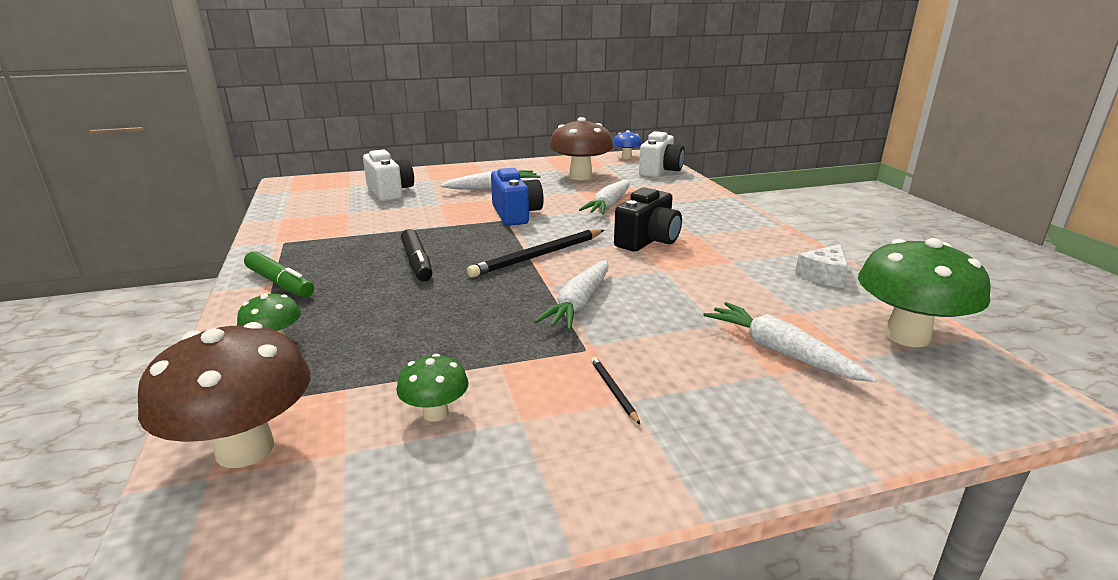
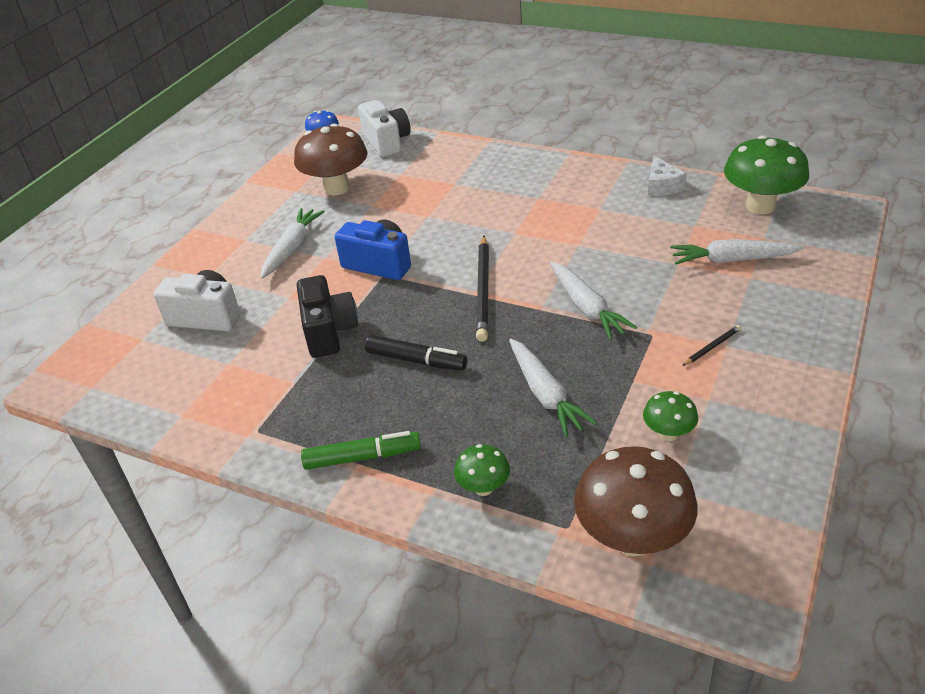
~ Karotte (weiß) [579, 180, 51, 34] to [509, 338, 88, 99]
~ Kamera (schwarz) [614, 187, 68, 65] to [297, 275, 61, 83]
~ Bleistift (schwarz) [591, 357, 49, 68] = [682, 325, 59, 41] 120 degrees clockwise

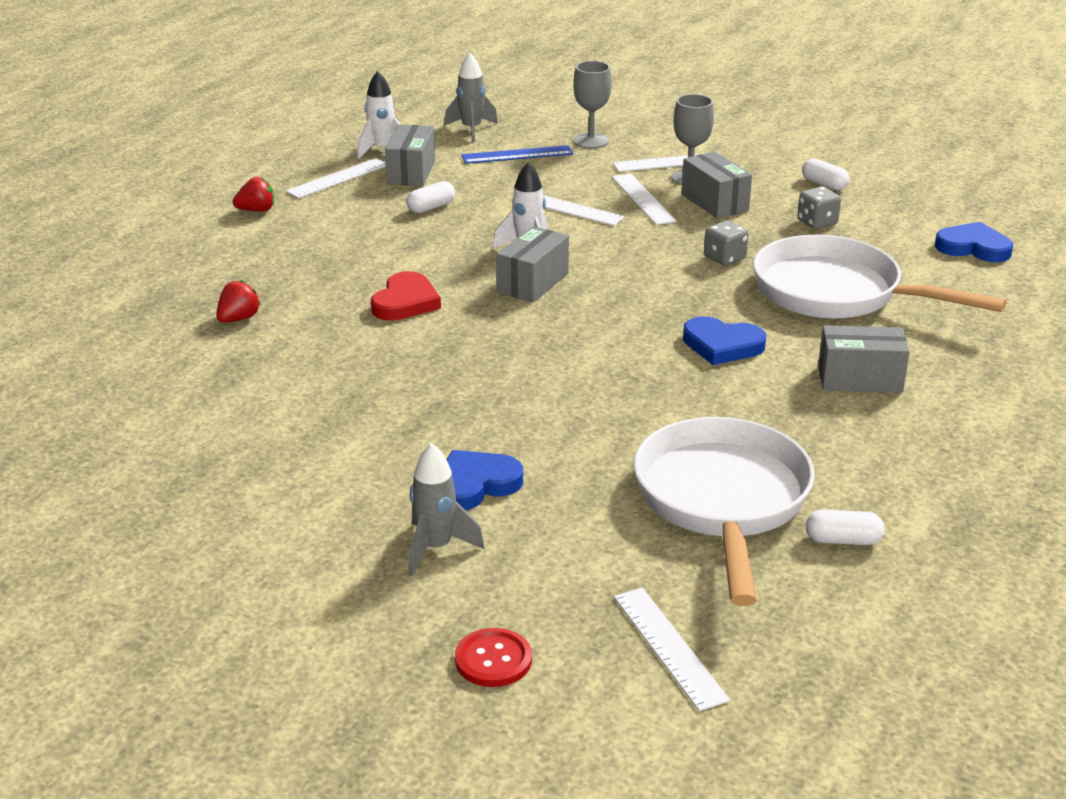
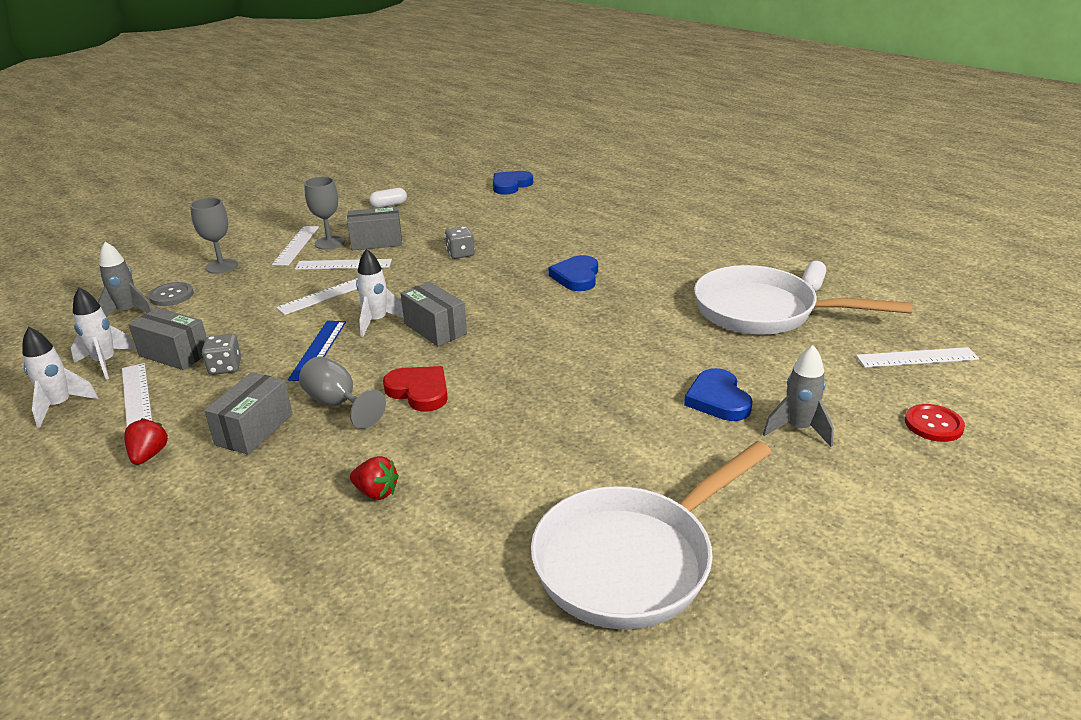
- Kapsel (weiß) [407, 181, 48, 32]
+ Rakete (weiß) [22, 327, 76, 101]
+ Knopf (grau) [149, 282, 45, 24]
+ Kelch (grau) [299, 356, 87, 73]
~ Lineal (blau) [461, 145, 112, 19] to [288, 321, 58, 60]
~ Pfanne (weiß) [754, 235, 253, 84] to [531, 441, 241, 189]
~ Spielwürfel (grau) [798, 187, 43, 42] to [202, 334, 39, 41]
~ Schachtel (grau) [818, 325, 92, 68] to [204, 372, 89, 83]
~ Erdbeere (rot) [216, 280, 45, 43] = [350, 456, 49, 44] 150 degrees clockwise
~ Herz (blau) [683, 316, 83, 49] = [549, 255, 49, 36] 150 degrees clockwise

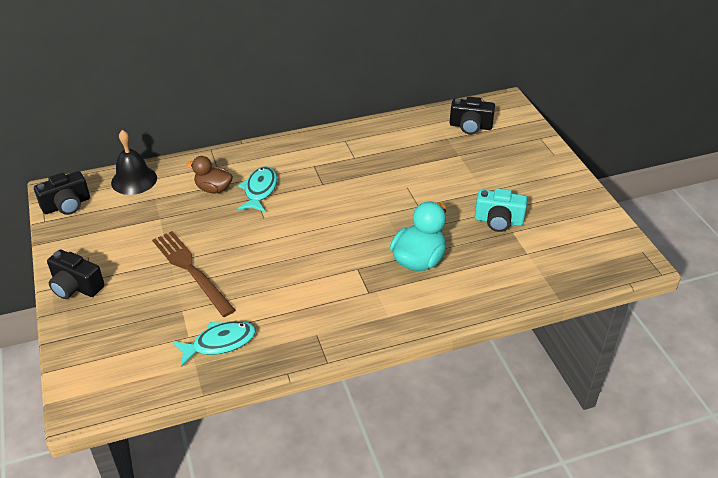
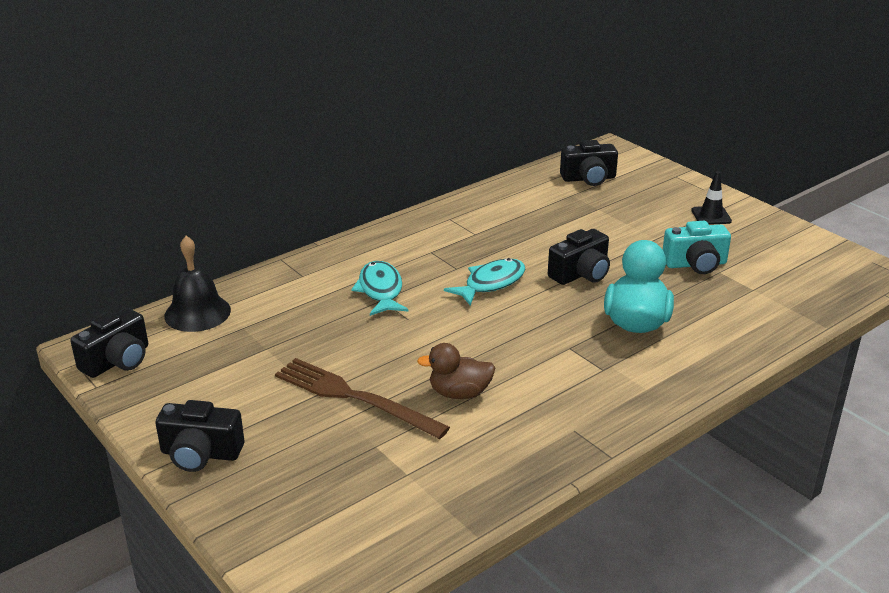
+ Kamera (schwarz) [548, 229, 62, 56]
+ Leitkegel (schwarz) [691, 171, 41, 54]
~ Fisch (türkis) [173, 321, 83, 46] to [444, 258, 81, 48]
~ Ente (braun) [186, 156, 47, 37] to [417, 343, 78, 56]

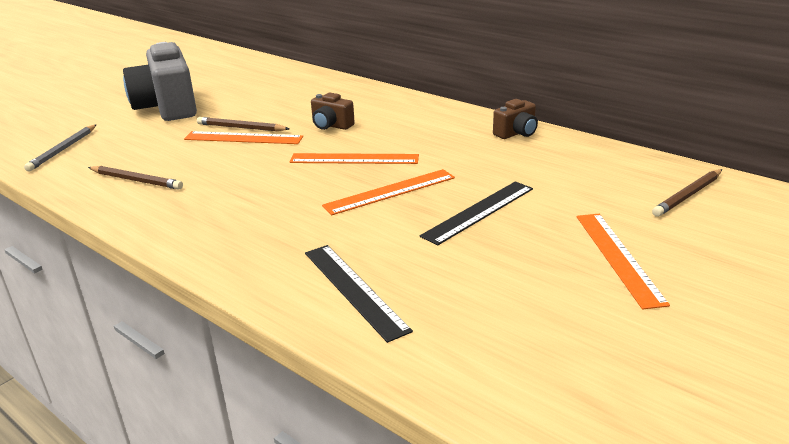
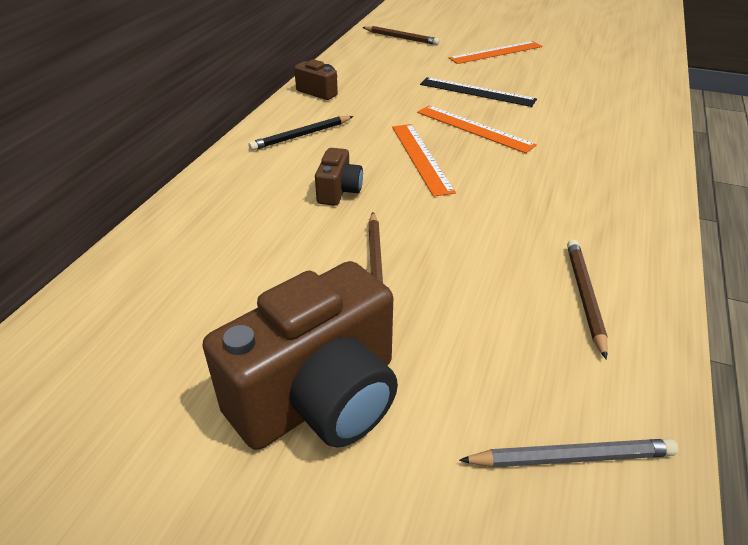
- Lineal (orange) [184, 131, 119, 13]
- Lineal (schwarz) [305, 245, 108, 98]
+ Bleistift (schwarz) [248, 116, 106, 35]
~ Kamera (grau) [123, 42, 74, 79] to Kamera (braun) [202, 261, 196, 189]

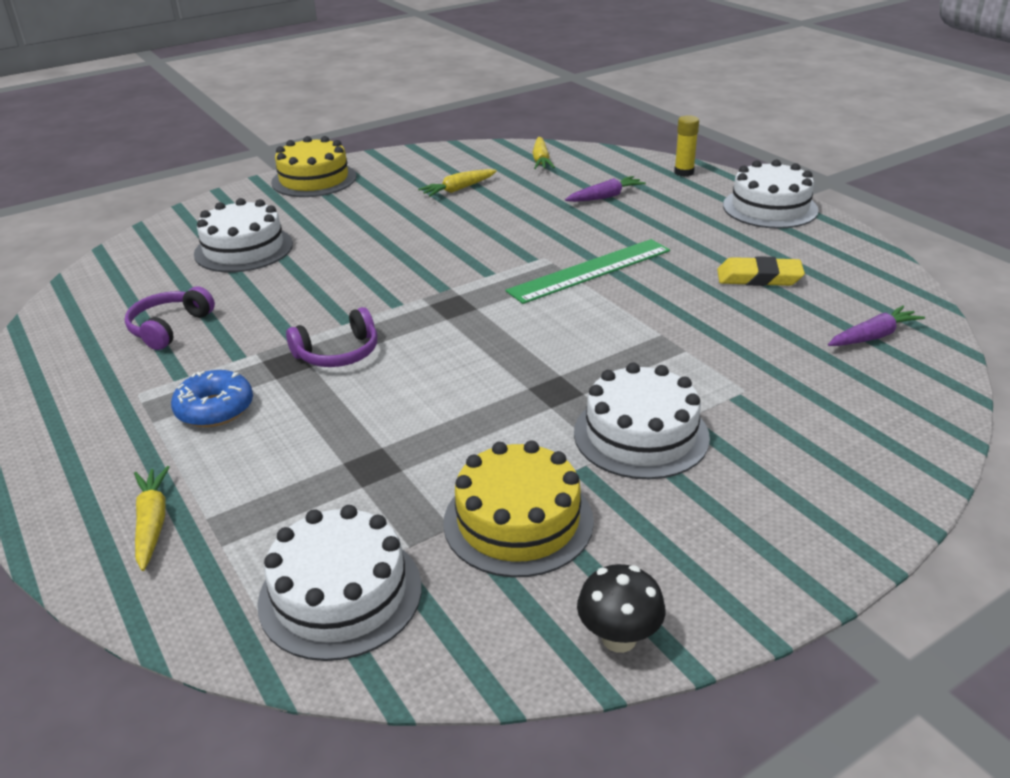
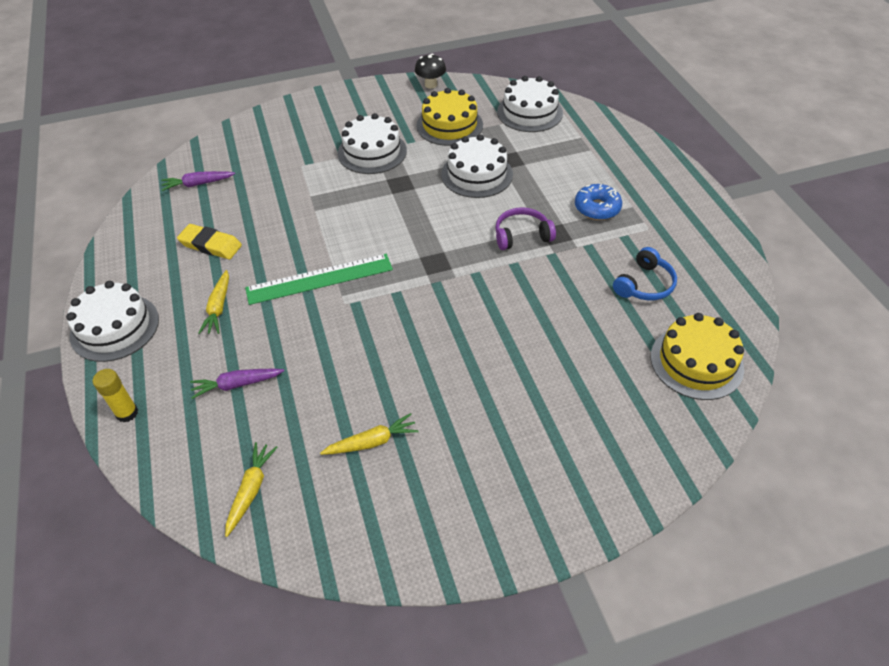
~ Karotte (gelb) [134, 466, 36, 105] to [198, 270, 31, 64]
~ Kuchen (weiß) [194, 198, 99, 74] to [441, 134, 72, 64]
~ Kuchen (gelb) [271, 136, 85, 61] to [651, 313, 93, 87]
~ Kopfhörer (lila) [125, 286, 90, 64] to Kopfhörer (blau) [613, 247, 64, 53]

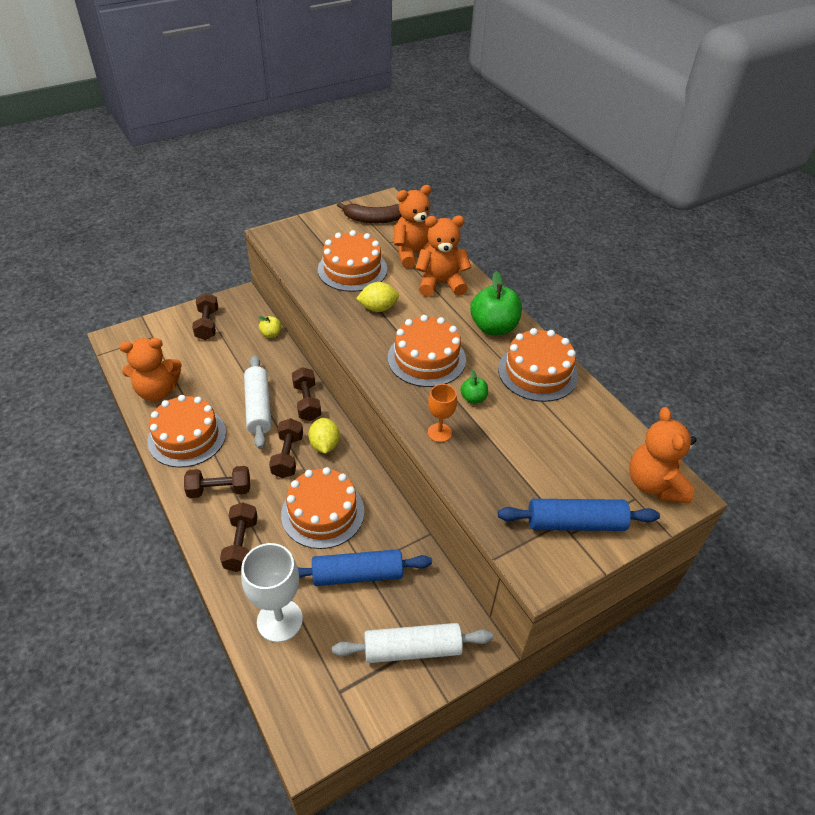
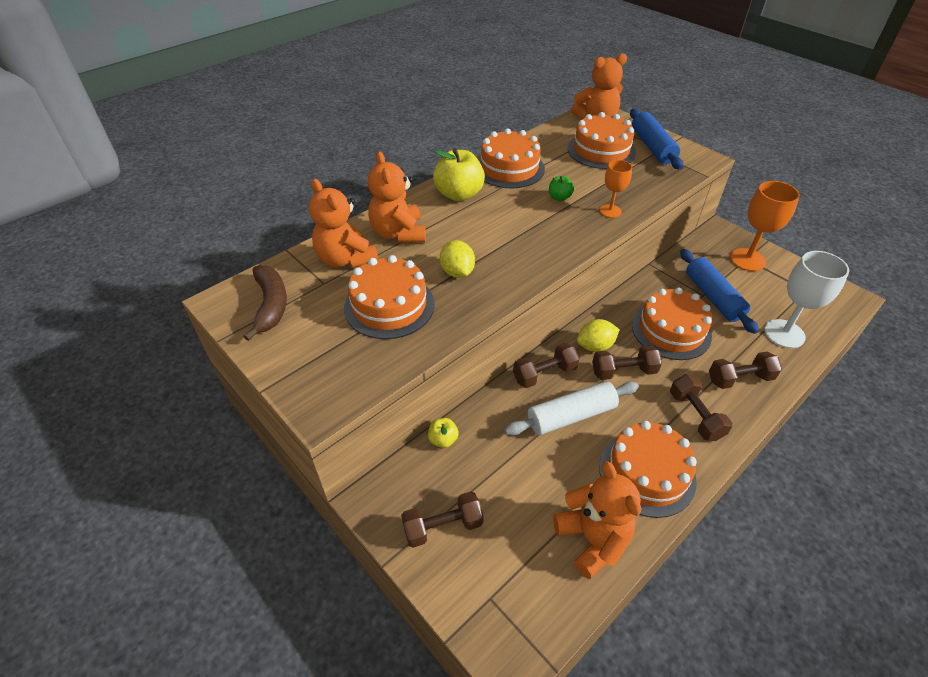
~ Kuchen (orange) [388, 315, 78, 72] to [568, 112, 68, 57]
~ Nudelholz (weiß) [332, 623, 161, 40] to Kelch (orange) [730, 181, 70, 90]
~ Apfel (grün) [470, 271, 52, 64] to Apfel (gelb) [433, 148, 52, 53]

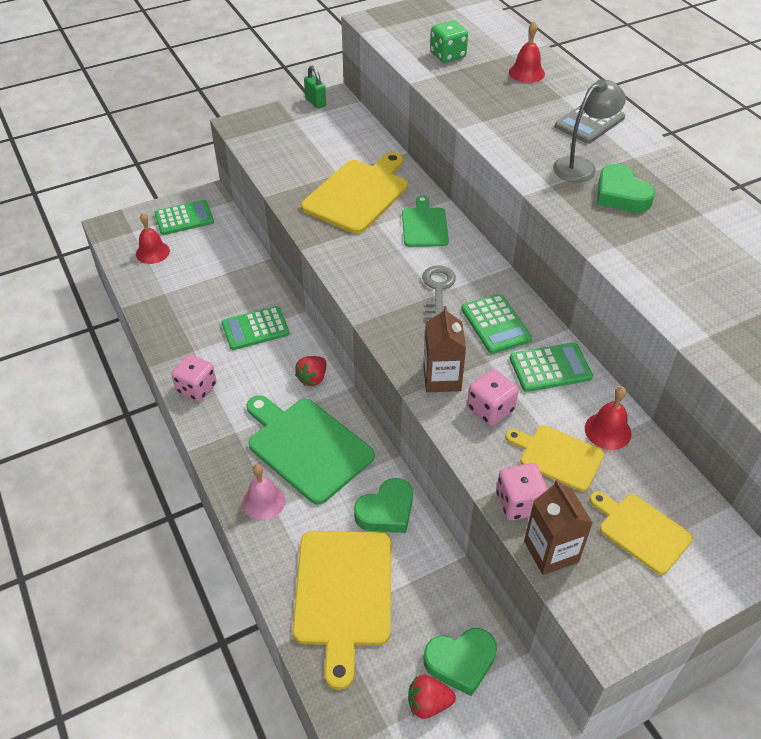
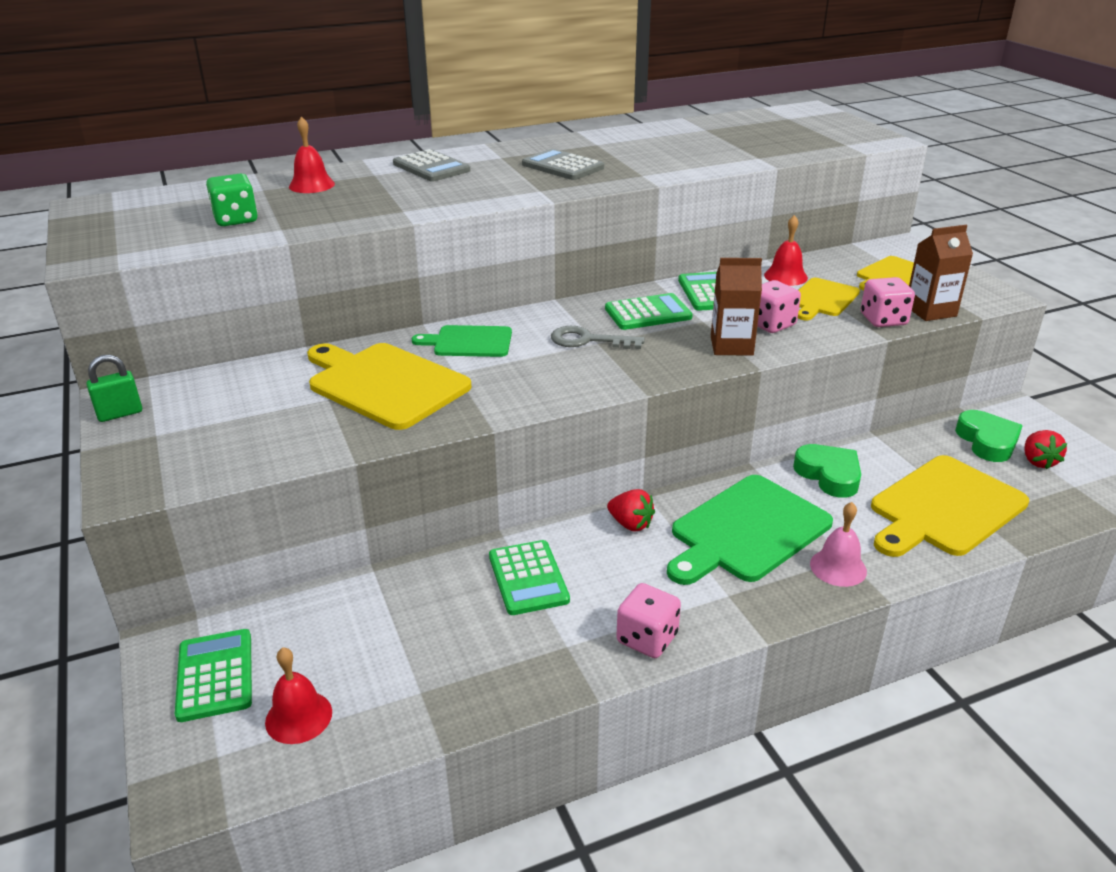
- Lampe (grau) [553, 79, 73, 103]
~ Herz (grün) [597, 164, 58, 48] to Taschenrechner (grau) [522, 149, 82, 31]
~ Schneidebrett (gelb) [293, 531, 99, 159] = [871, 455, 158, 102] 135 degrees clockwise

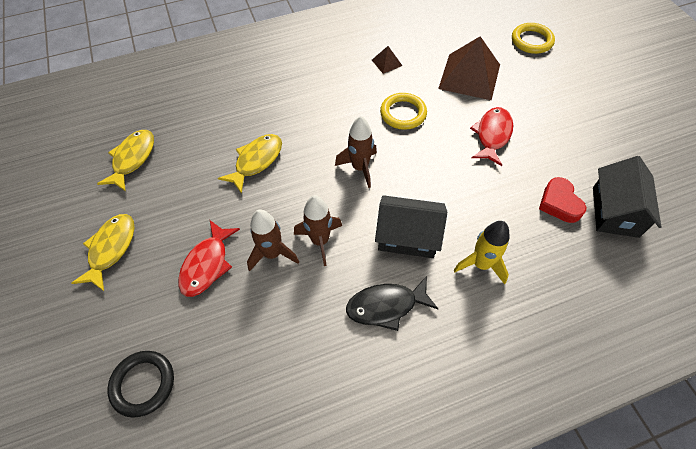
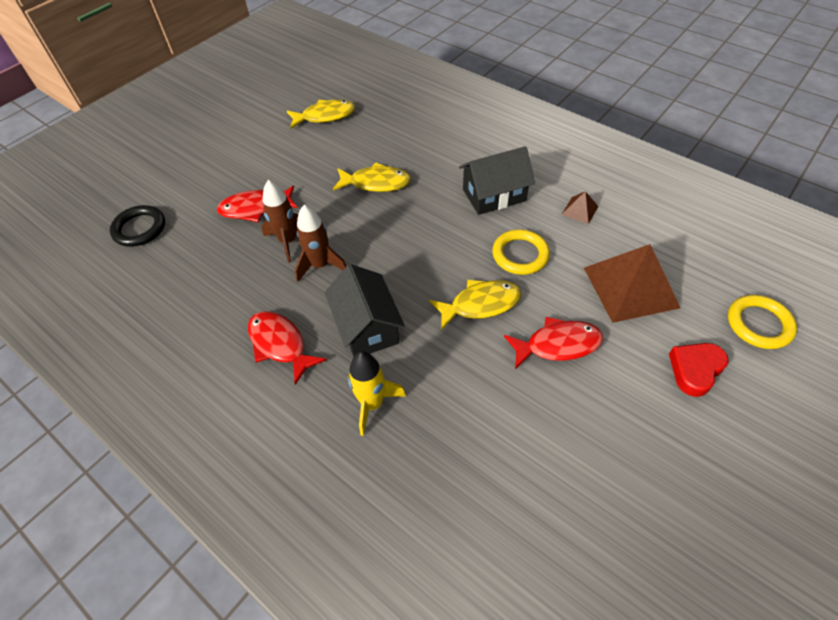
- Rakete (braun) [335, 116, 42, 72]
~ Fisch (gelb) [71, 214, 63, 77] to [429, 280, 93, 50]
~ Herz (rot) [539, 177, 47, 46] to [669, 343, 60, 54]
~ Haus (schwarz) [593, 156, 69, 82] to [459, 146, 76, 69]
~ Fisch (schwarz) [346, 276, 92, 55] to Fisch (rot) [248, 311, 79, 74]

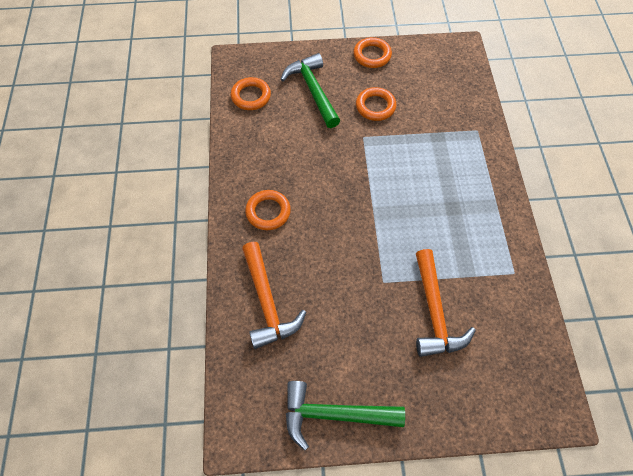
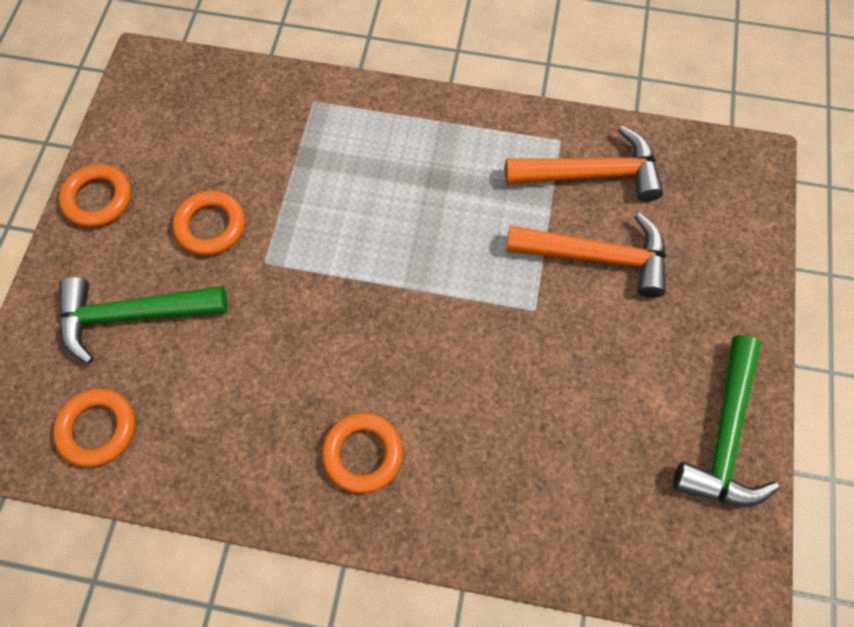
~ Hammer (orange) [242, 242, 64, 107] to [505, 126, 158, 76]

